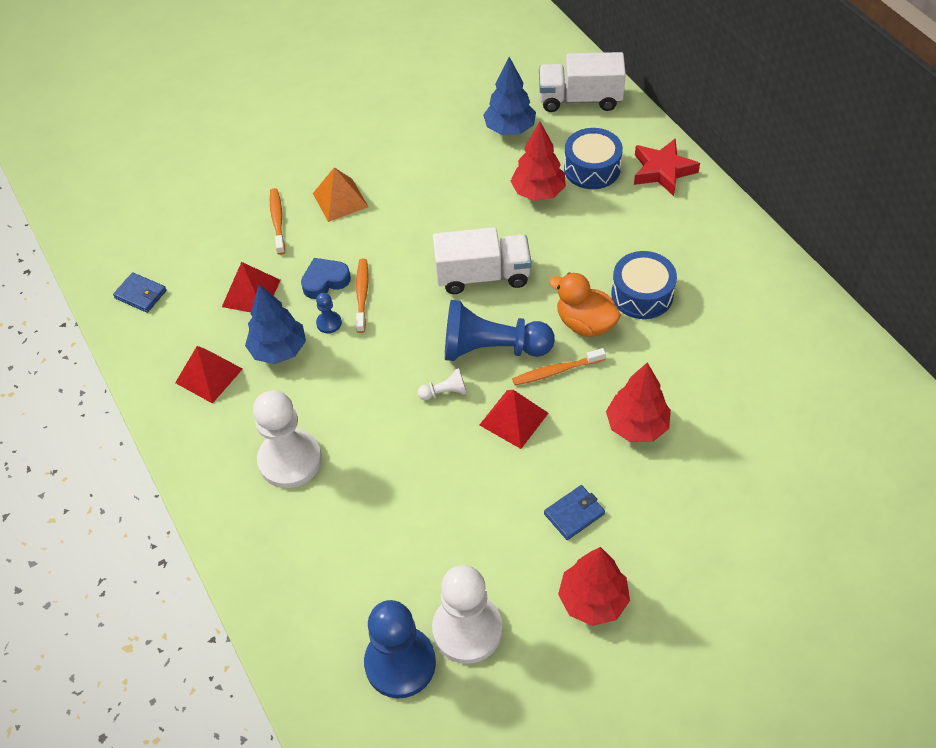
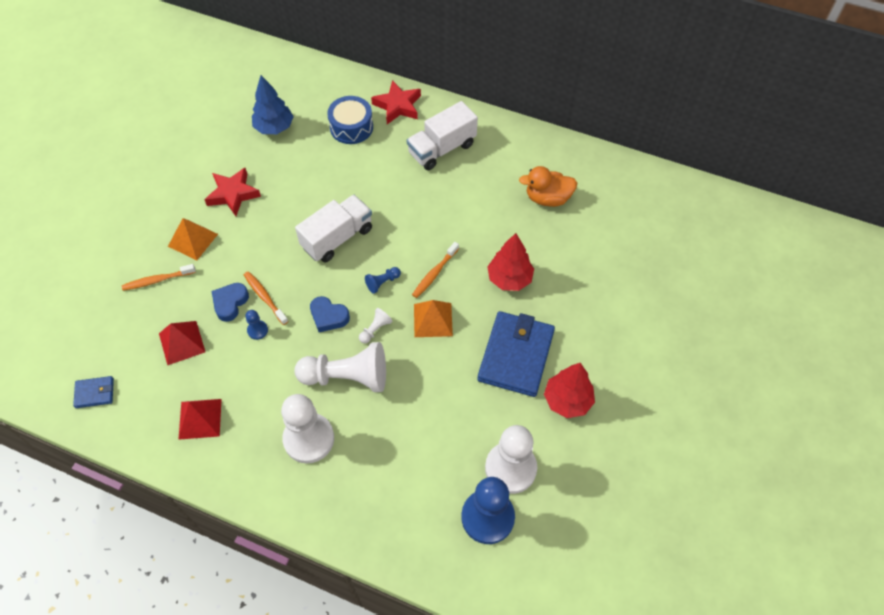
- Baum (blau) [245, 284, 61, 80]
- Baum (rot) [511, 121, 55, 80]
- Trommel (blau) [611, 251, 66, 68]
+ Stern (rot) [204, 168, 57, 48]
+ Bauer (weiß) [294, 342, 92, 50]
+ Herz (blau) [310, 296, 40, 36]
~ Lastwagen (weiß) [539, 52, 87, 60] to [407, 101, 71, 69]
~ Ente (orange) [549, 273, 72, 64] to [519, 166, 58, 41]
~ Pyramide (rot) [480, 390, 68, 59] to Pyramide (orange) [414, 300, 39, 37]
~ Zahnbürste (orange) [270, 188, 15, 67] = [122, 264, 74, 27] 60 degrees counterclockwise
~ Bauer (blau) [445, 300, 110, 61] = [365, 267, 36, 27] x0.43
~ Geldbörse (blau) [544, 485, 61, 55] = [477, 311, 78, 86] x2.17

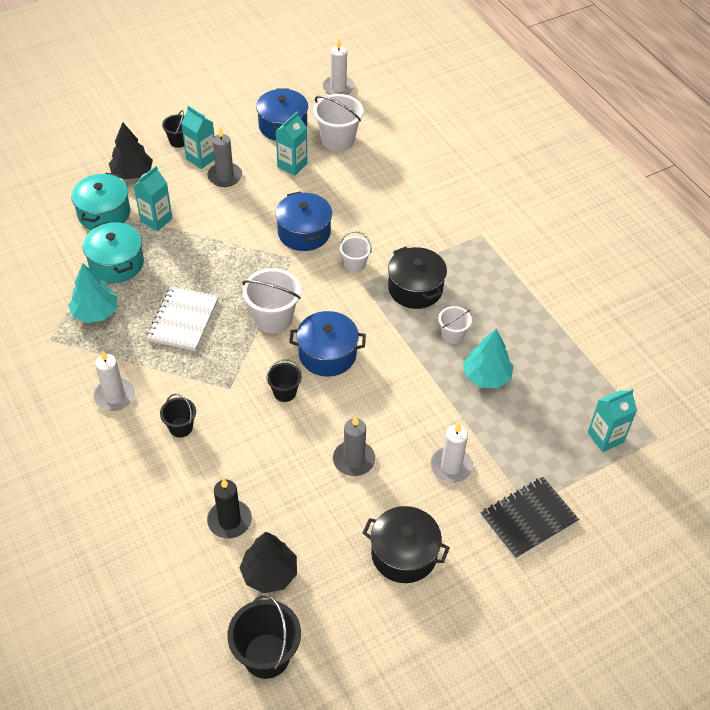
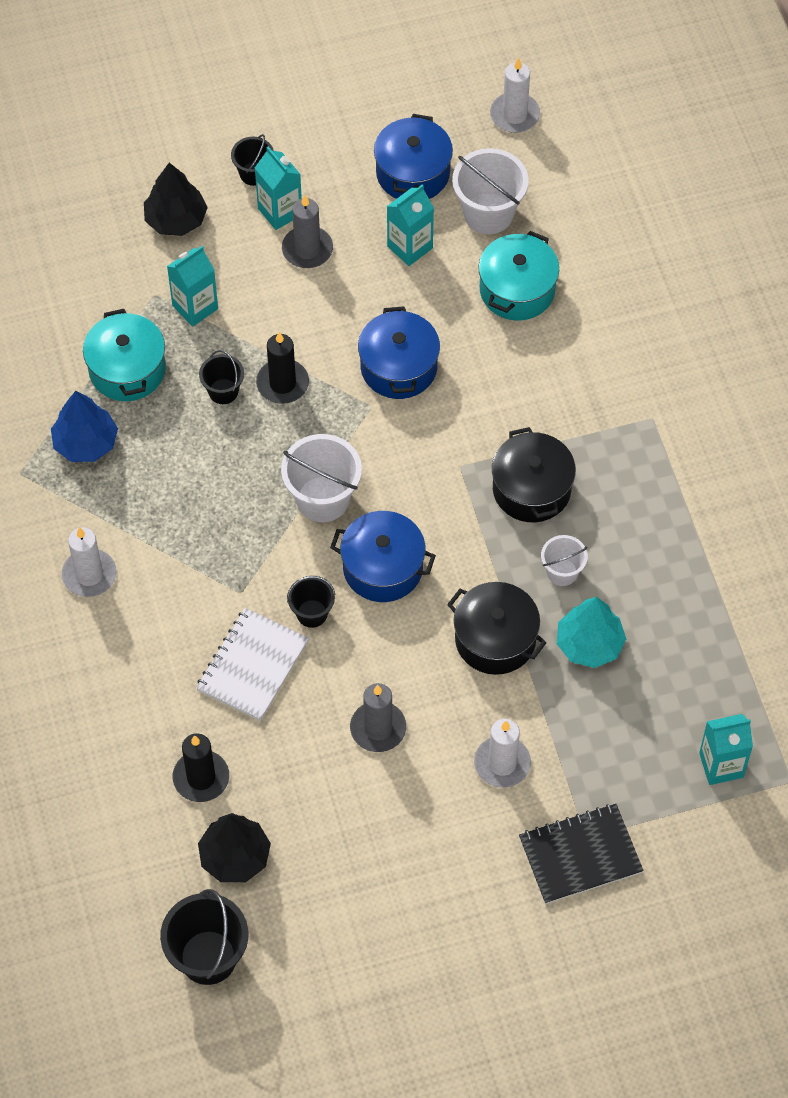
- Eimer (weiß) [340, 231, 32, 41]
+ Kerze (schwarz) [256, 332, 53, 72]
~ Kochtopf (türkis) [71, 173, 59, 57] to [479, 231, 80, 90]
~ Notizbuch (weiß) [146, 286, 73, 65] to [196, 608, 113, 113]
~ Eimer (schwarz) [160, 393, 36, 45] to [199, 350, 45, 54]
~ Kochtopf (schwarz) [363, 506, 87, 77] to [447, 582, 99, 93]
~ Baum (türkis) [68, 263, 50, 60] to Baum (blau) [51, 391, 67, 71]

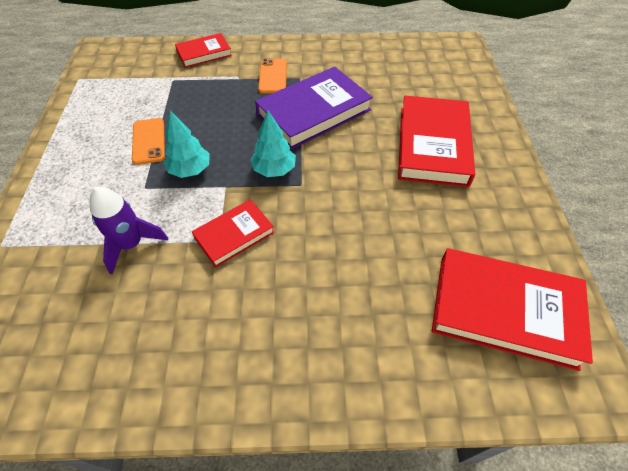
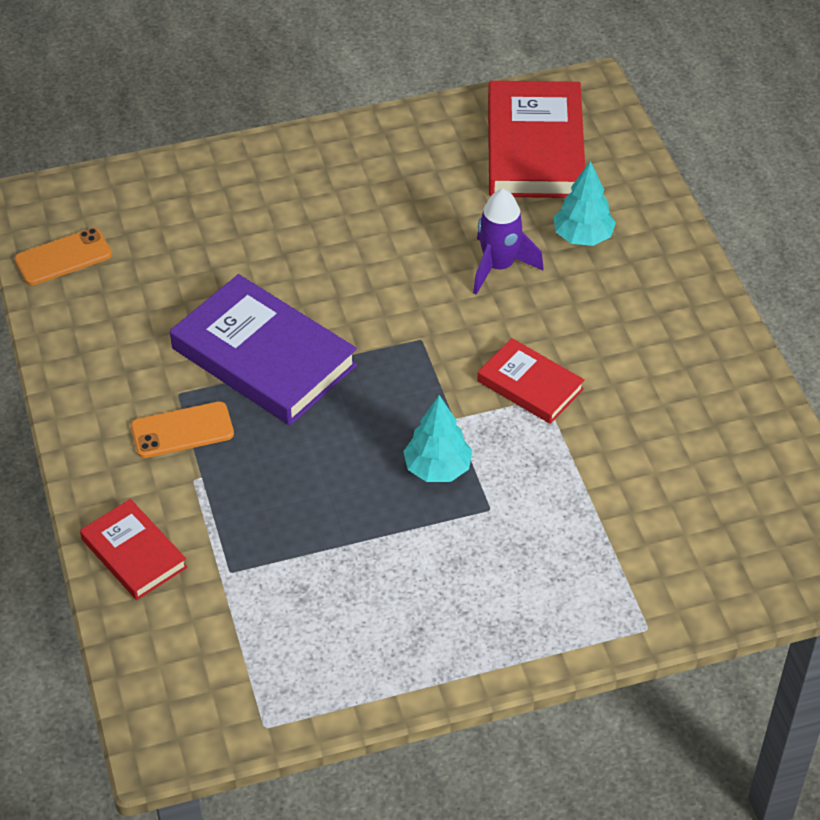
- Buch (rot) [398, 96, 77, 91]
~ Rakete (lila) [90, 187, 78, 88] to [473, 189, 71, 106]
~ Handy (orange) [132, 118, 33, 47] to [15, 228, 97, 57]
~ Baum (türkis) [250, 111, 46, 66] to [554, 161, 62, 85]

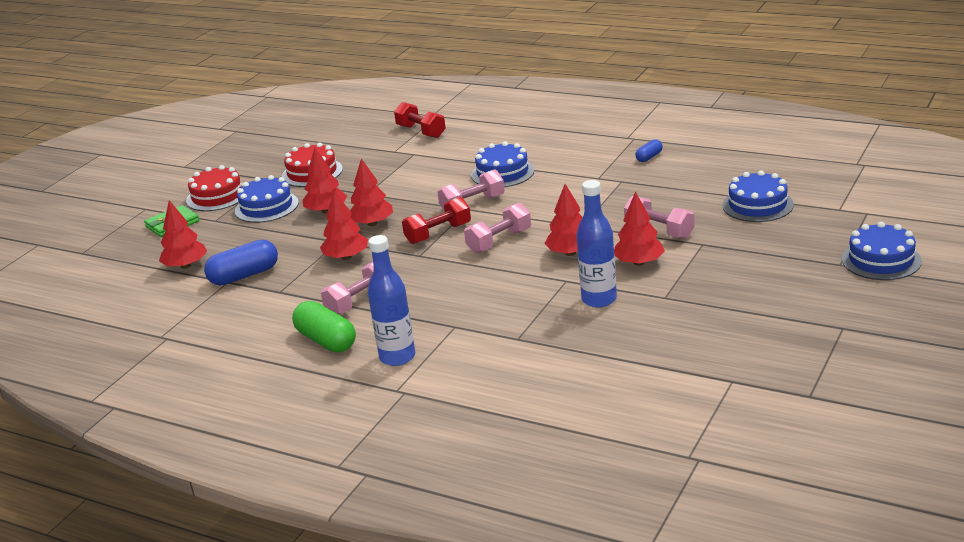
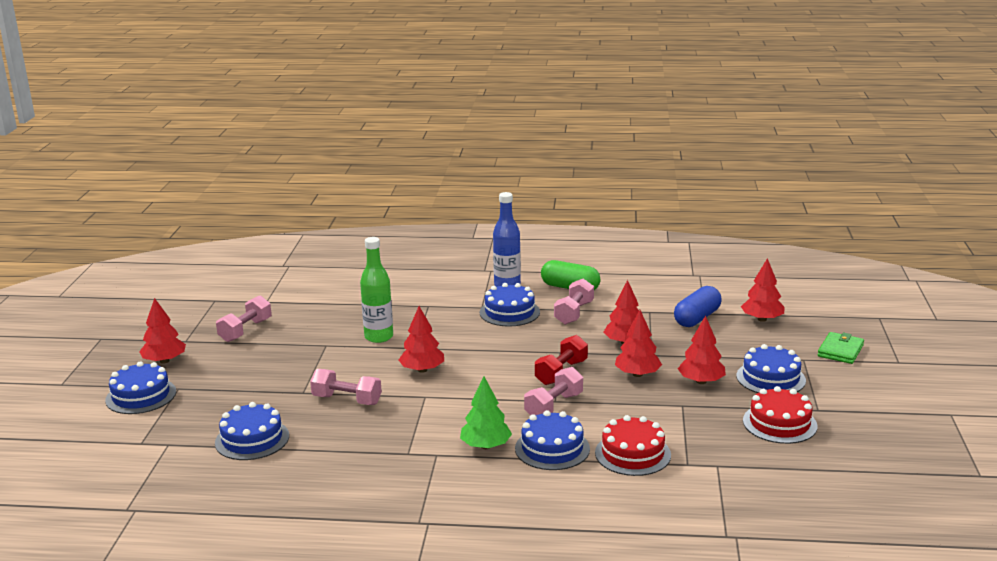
- Hantel (rot) [394, 102, 52, 36]
- Kapsel (blau) [635, 139, 28, 23]
+ Baum (grün) [460, 377, 52, 72]
+ Kuchen (blau) [480, 283, 60, 44]
~ Kuchen (rot) [186, 165, 57, 46] to [595, 415, 76, 61]
~ Hantel (rosa) [464, 203, 67, 50] to [216, 295, 56, 47]
~ Baum (rot) [614, 191, 51, 75] to [139, 298, 47, 66]
~ Flasche (blau) [576, 180, 41, 128] to Flasche (grün) [360, 237, 33, 106]

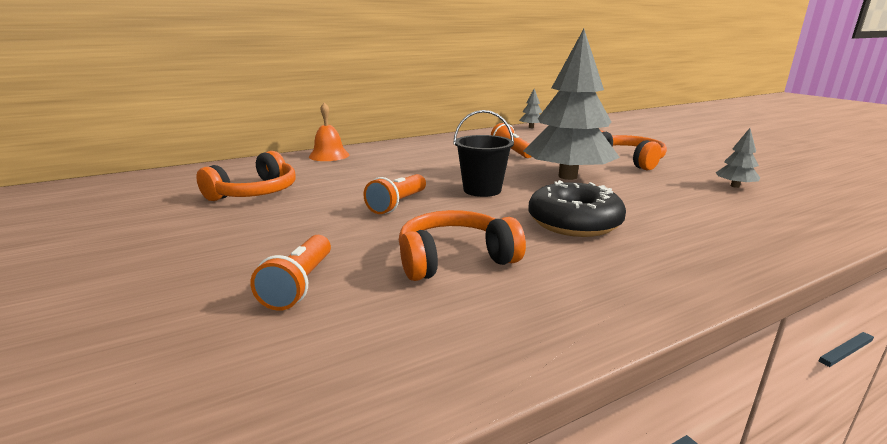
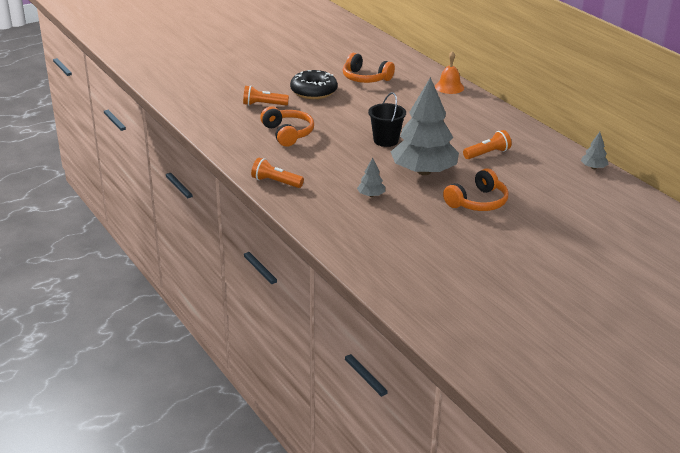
~ Taschenlampe (orange) [363, 174, 63, 40] to [251, 158, 53, 30]
~ Donut (schwarz) [528, 180, 98, 57] to [290, 70, 48, 29]
~ Baum (grau) [715, 128, 45, 60] to [357, 158, 28, 39]

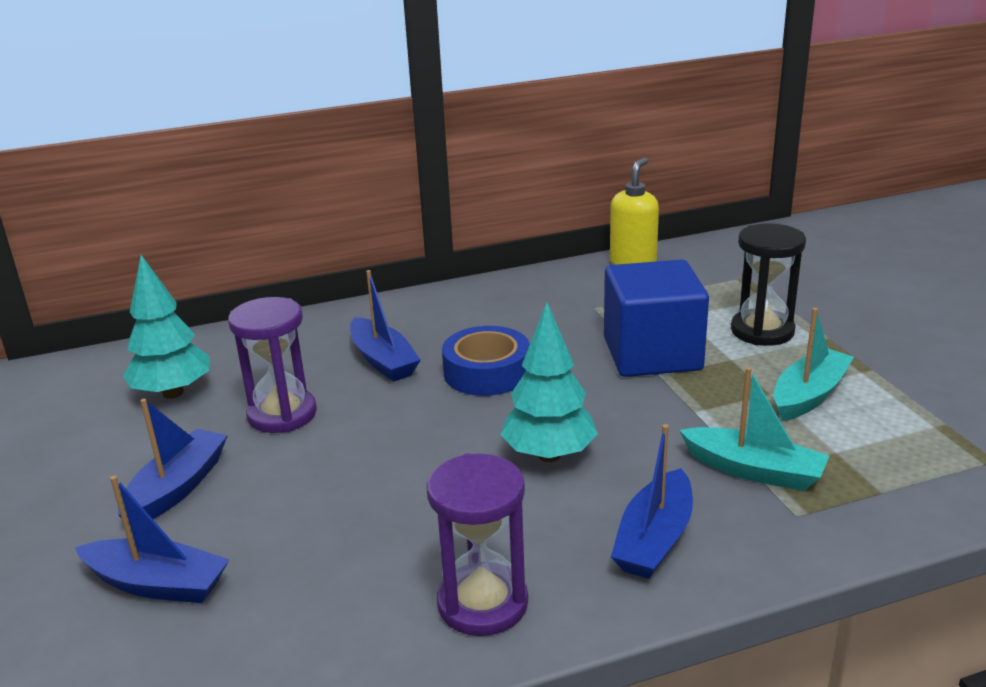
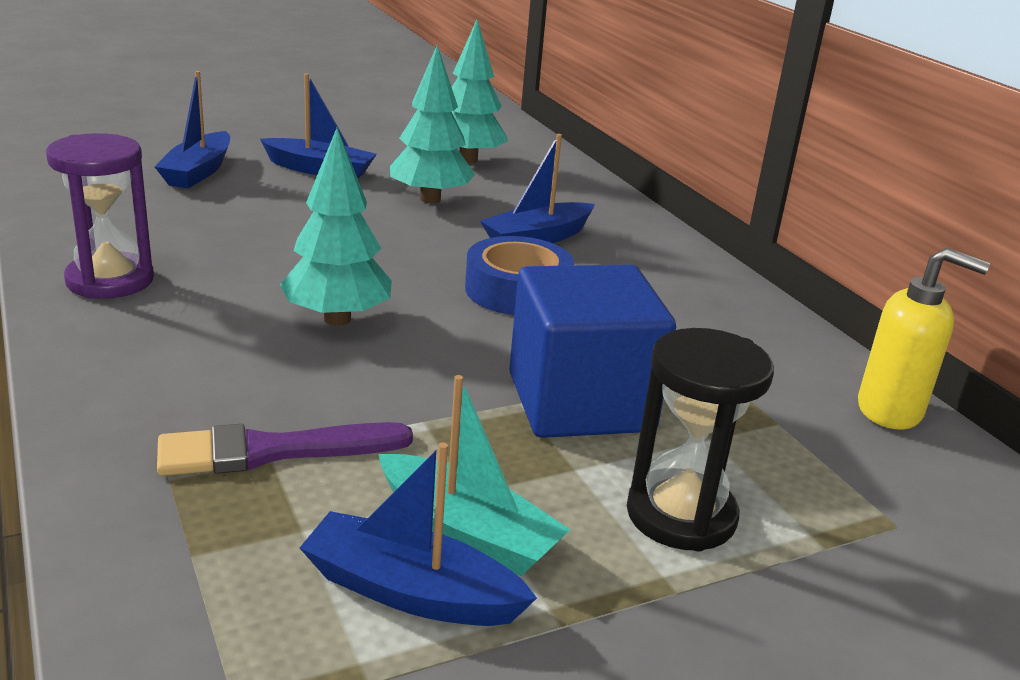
~ Boot (blau) [611, 424, 82, 155] to [300, 442, 237, 184]
~ Sanduhr (lila) [228, 297, 89, 136] to Baum (türkis) [390, 45, 85, 158]
~ Boot (türkis) [679, 367, 150, 124] to Pinsel (lila) [157, 422, 256, 54]

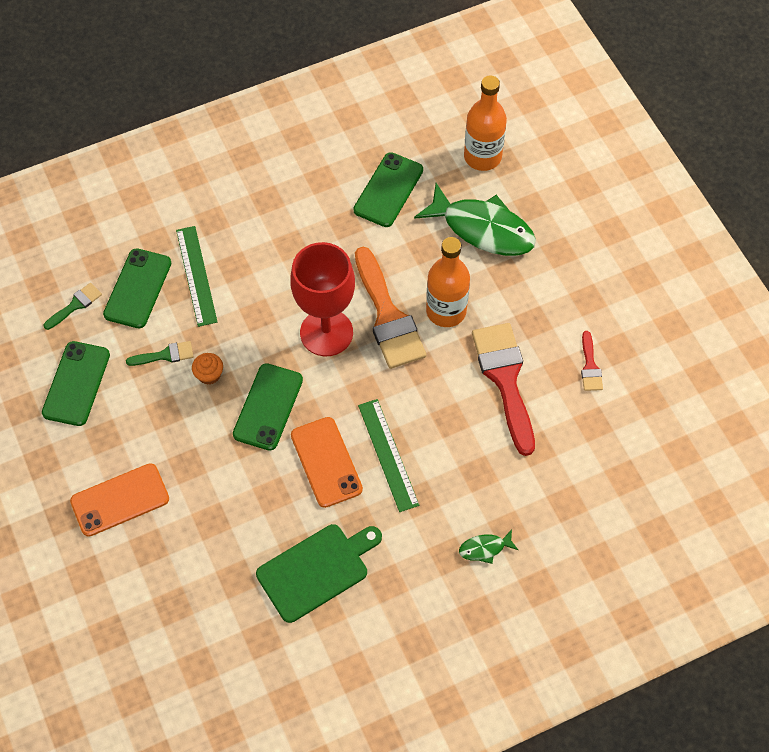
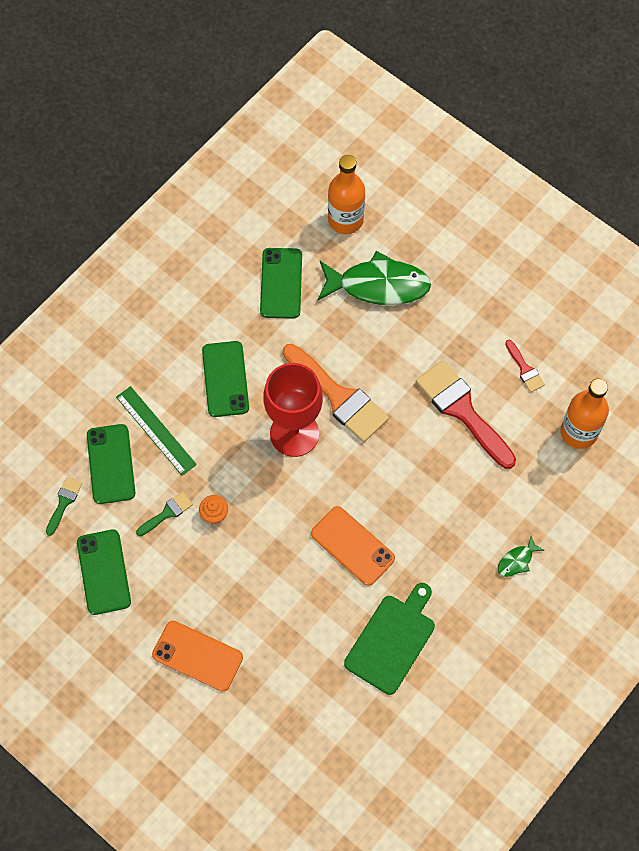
- Lineal (grün) [358, 399, 61, 113]
~ Handy (grün) [233, 363, 70, 88] to [202, 341, 47, 76]
~ Flasche (orange) [426, 237, 44, 90] to [561, 378, 48, 71]
~ Handy (orange) [70, 463, 99, 74] = [152, 621, 91, 71] 75 degrees clockwise

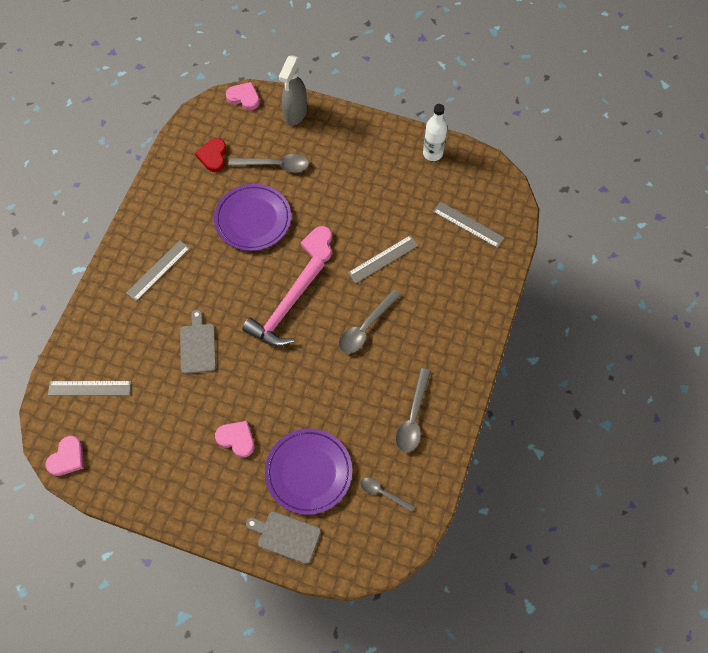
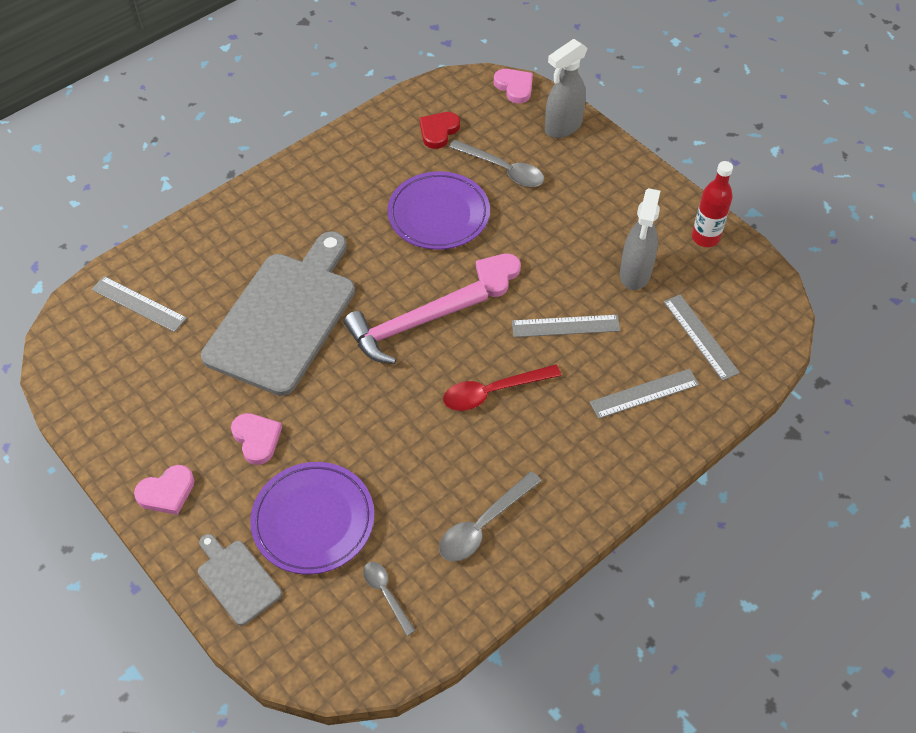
+ Sprühflasche (grau) [620, 188, 40, 102]
~ Herz (rosa) [45, 436, 39, 40] to [134, 465, 60, 50]
~ Lineal (grau) [126, 240, 64, 61] to [590, 369, 109, 50]
~ Löffel (grau) [338, 289, 63, 65] to Löffel (rot) [443, 364, 118, 47]
~ Flasche (weiß) [423, 104, 24, 57] to Flasche (rot) [692, 161, 41, 86]
~ Schneidebrett (grau) [180, 310, 36, 64] = [201, 231, 154, 165] x2.21

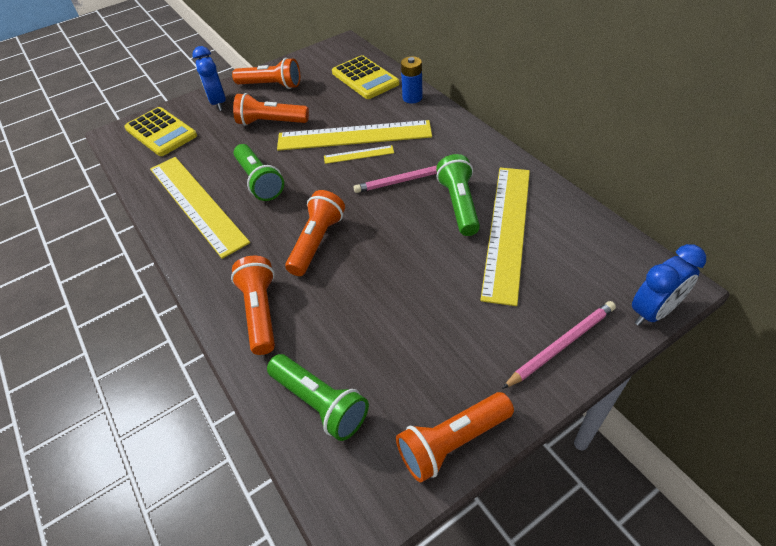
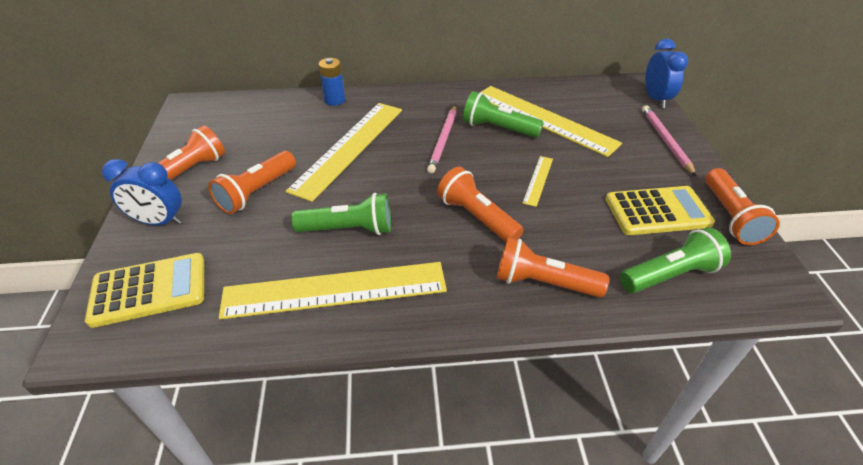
~ Lineal (gelb) [324, 145, 70, 19] to [522, 156, 31, 51]
~ Taschenrechner (gelb) [332, 55, 67, 44] to [606, 186, 109, 49]

